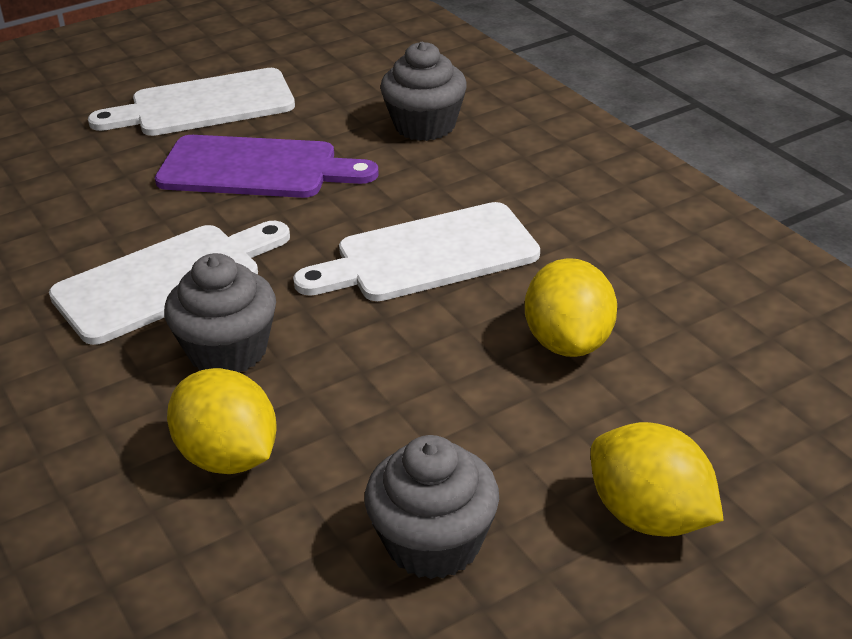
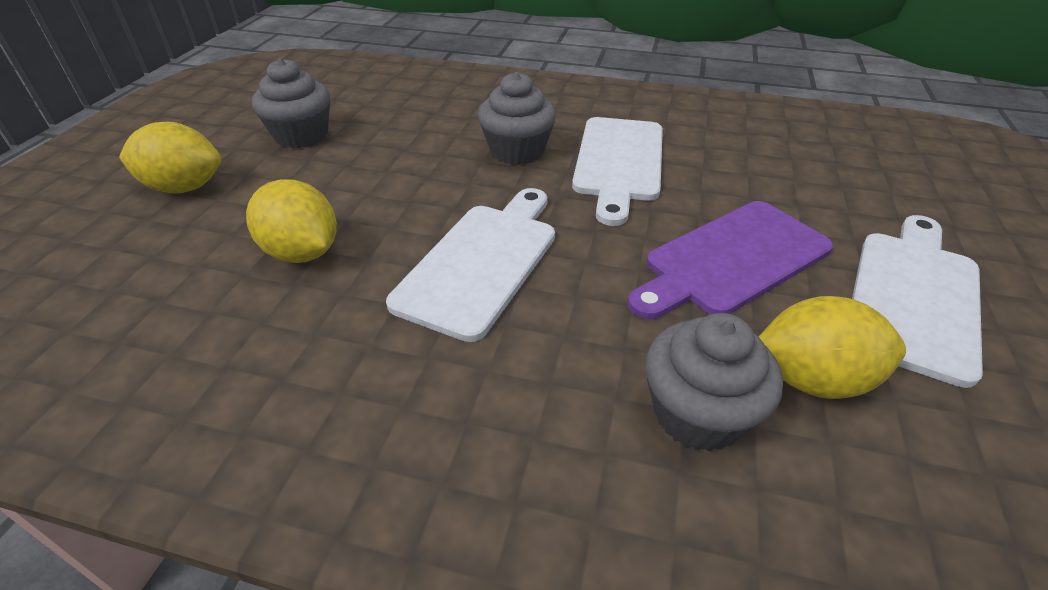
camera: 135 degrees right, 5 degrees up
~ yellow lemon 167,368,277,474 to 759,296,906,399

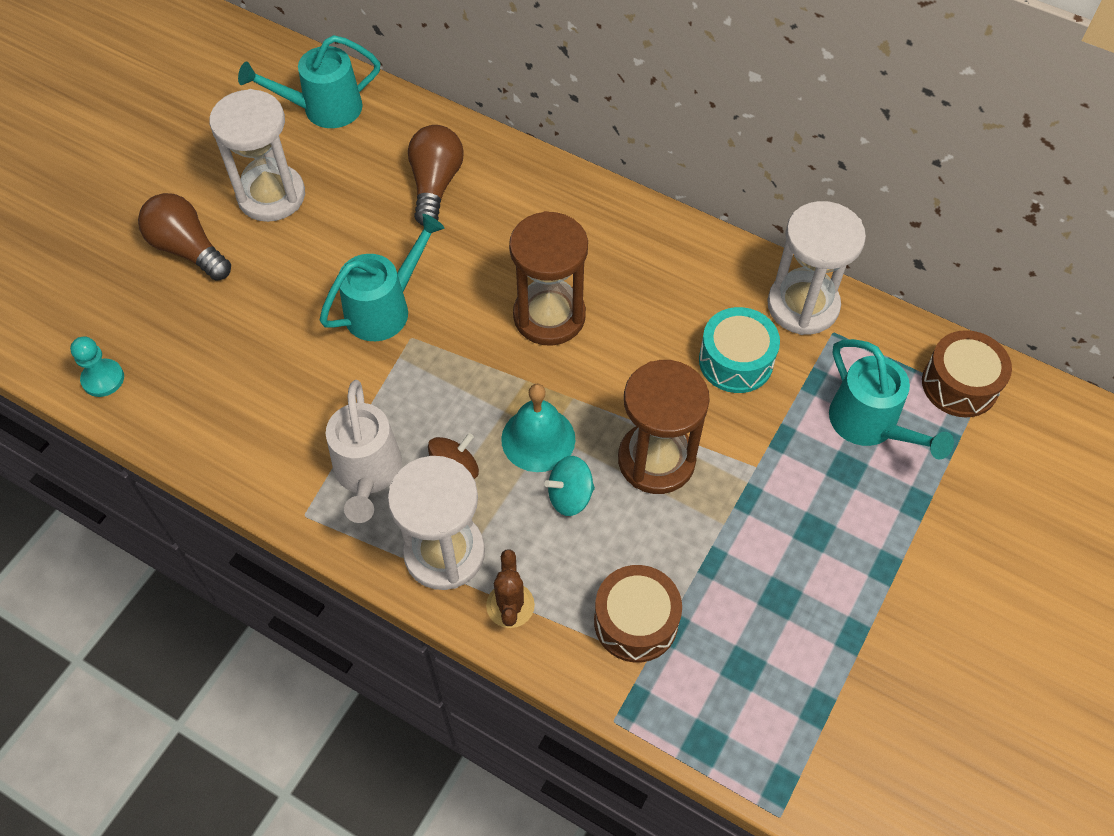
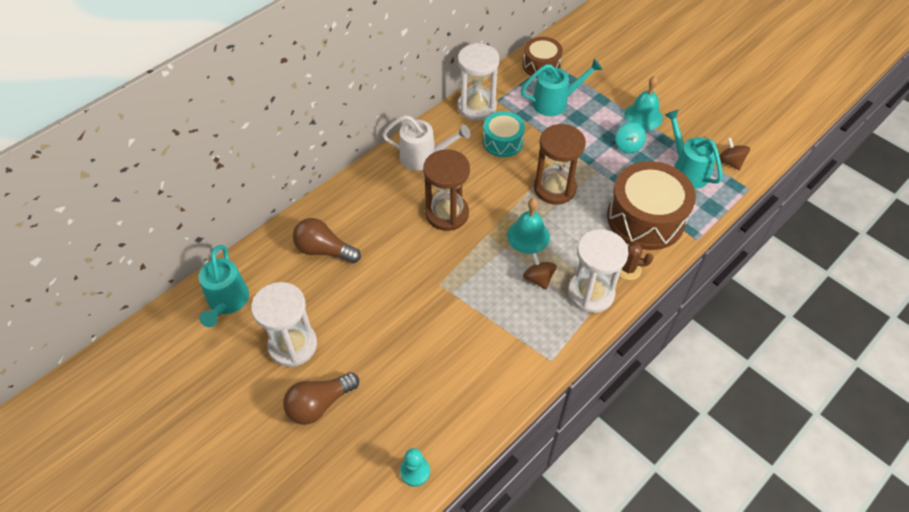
camera: 75 degrees left, 5 degrees down
+ turquoise bell 624,76,663,130
+ brown spinning top 719,137,750,170
~ turquoise watering can 320,214,444,341 to 665,109,722,189
~ white watering can 326,380,402,523 to 382,115,470,170
~ turquoise spinning top 545,456,595,516 to 615,122,646,153
~ brown drum 594,565,682,662 = 607,161,696,250 x1.76

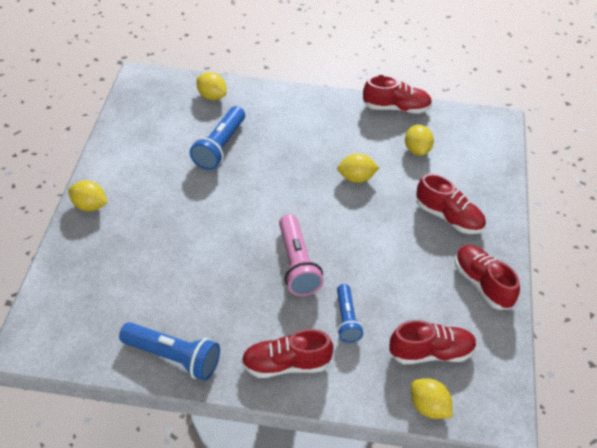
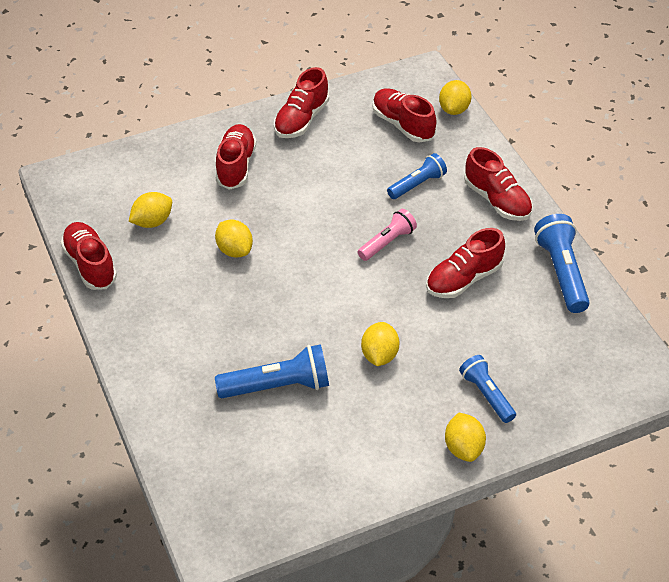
camera: 120 degrees left, 0 degrees up
+ red shoe 426,228,505,298
+ blue flashlight 459,355,516,423
~ yellow lemon 197,72,227,100 to 361,322,399,366
~ pink flashlight 279,214,324,296 = 358,209,417,261 x0.65

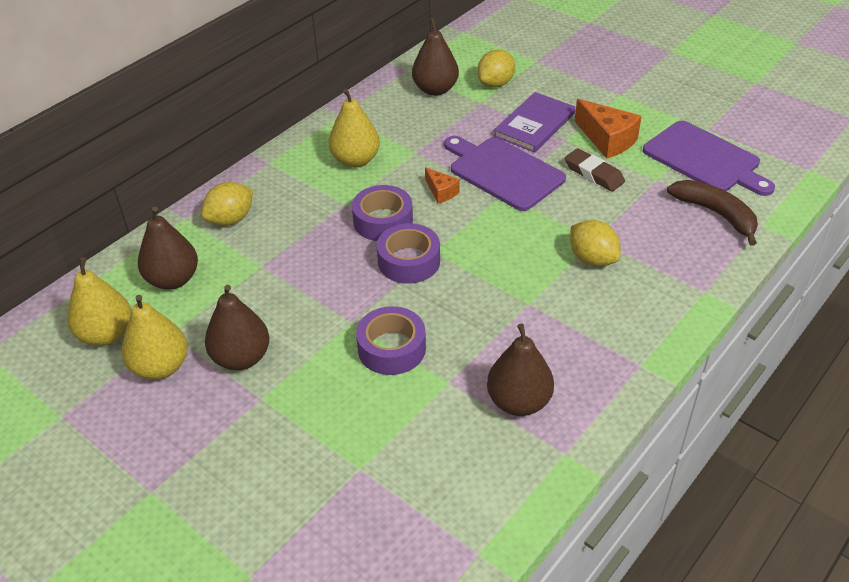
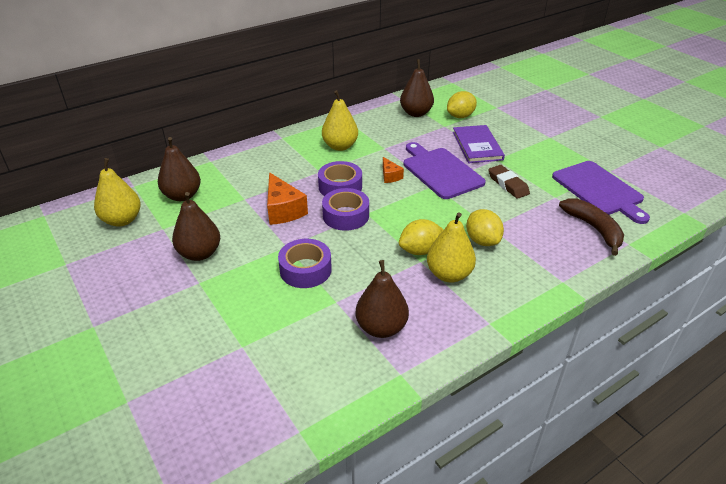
camera: 15 degrees right, 5 degrees down
~ yellow pear 122,295,188,380 to 427,212,476,283
~ yellow lemon 201,182,253,226 to 399,219,444,255
~ orange cheese 575,99,642,159 to 267,172,308,225
~ purple book 494,92,576,153 = 453,125,505,163 60 degrees counterclockwise

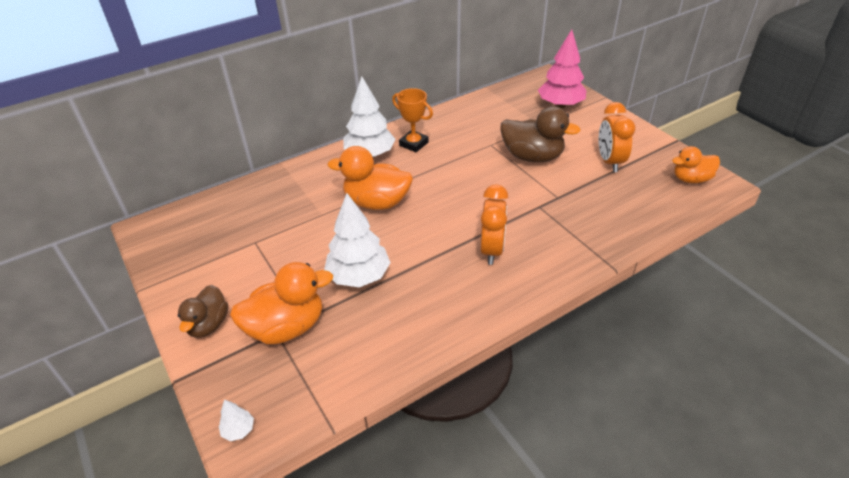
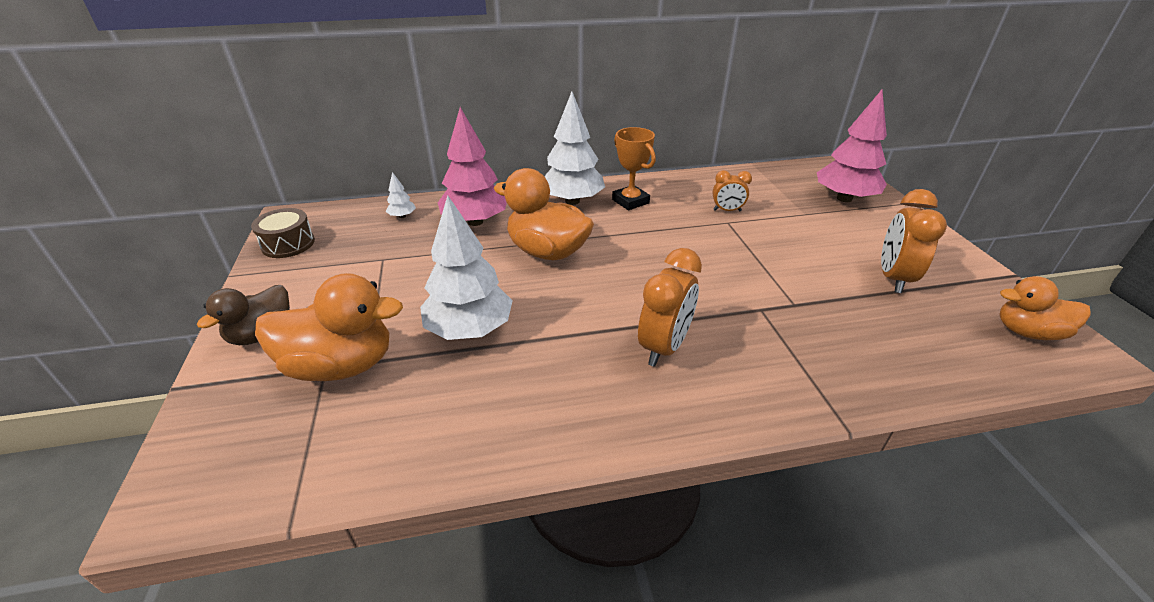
camera: 20 degrees right, 5 degrees down
- brown duck 500,106,581,162
+ brown drum 251,208,315,258
+ pink tree 438,107,507,226
+ orange clock 712,170,752,211
~ white tree 219,399,254,441 to 386,172,416,218

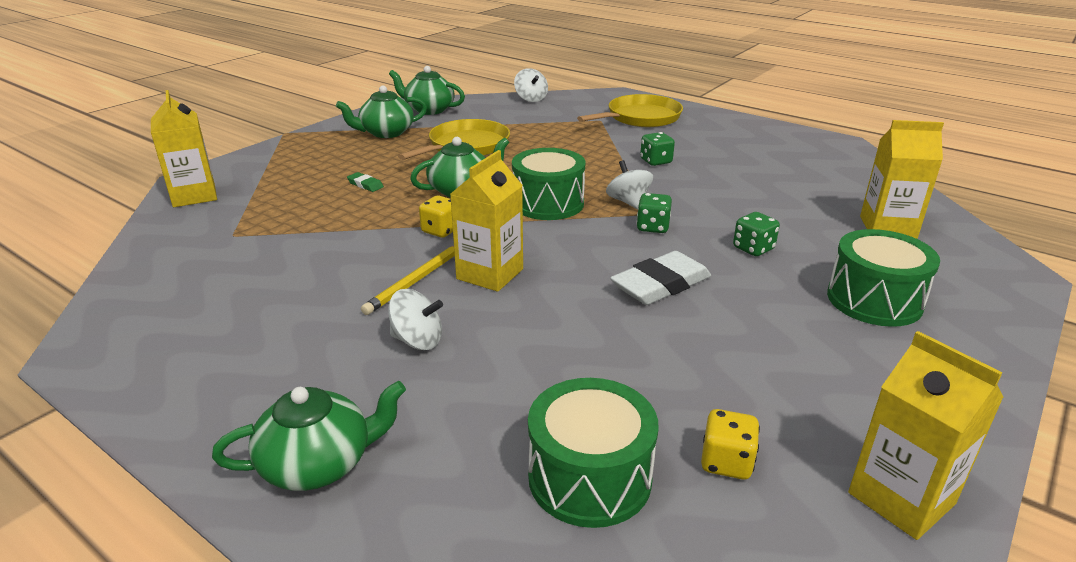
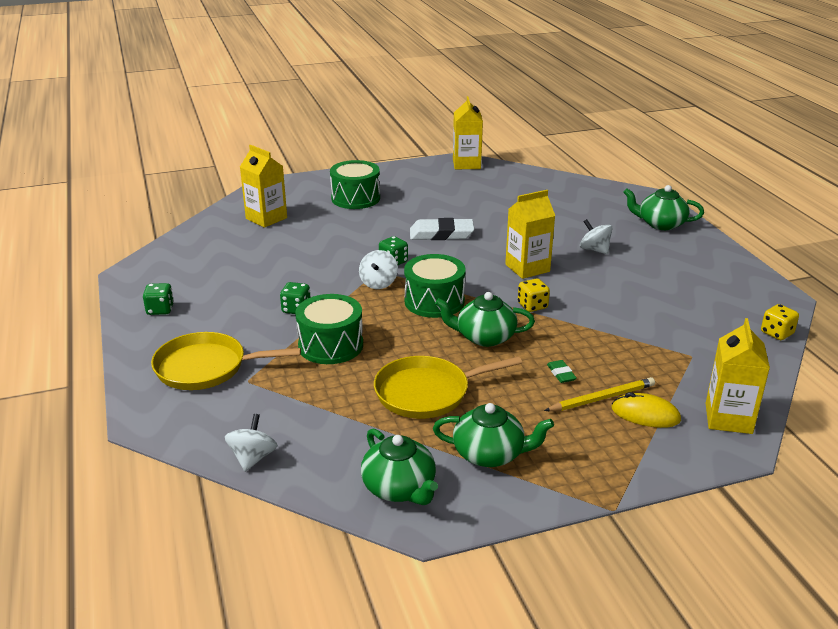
camera: 145 degrees left, 0 degrees up
+ yellow mouse 612,392,681,428
~ yellow pencil 361,246,455,315 to 544,377,655,411
~ green drum 528,378,659,528 to 295,294,363,364
~ yellow dice 701,409,760,479 to 761,304,799,340
~ green dice 733,212,780,256 to 143,283,174,315

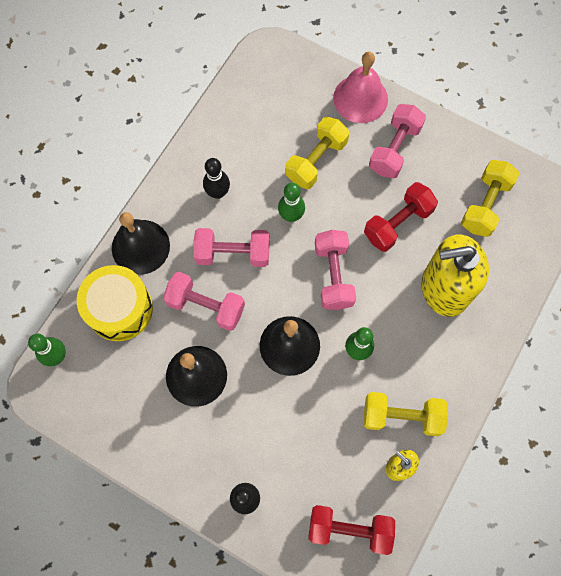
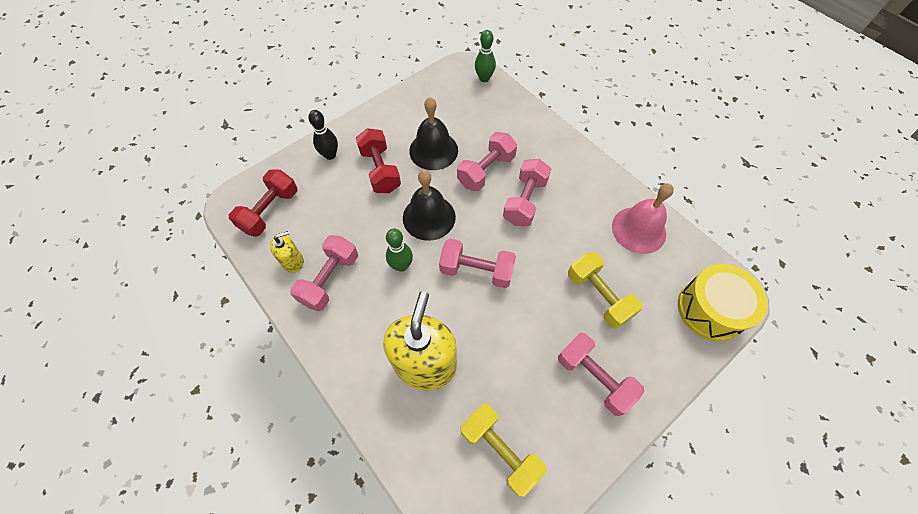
camera: 110 degrees right, 10 degrees down
- black bell 112,212,170,275
- black bowling pin 203,158,230,199
- green bowling pin 278,183,305,222
~ yellow drum 77,265,153,341 to 678,264,768,341
~ pink bell 333,52,388,123 to 612,184,674,254
~ red dumbbell 364,182,438,252 to 356,128,401,193
~ yellow dumbbell 364,392,448,436 to pink dumbbell 290,235,358,311

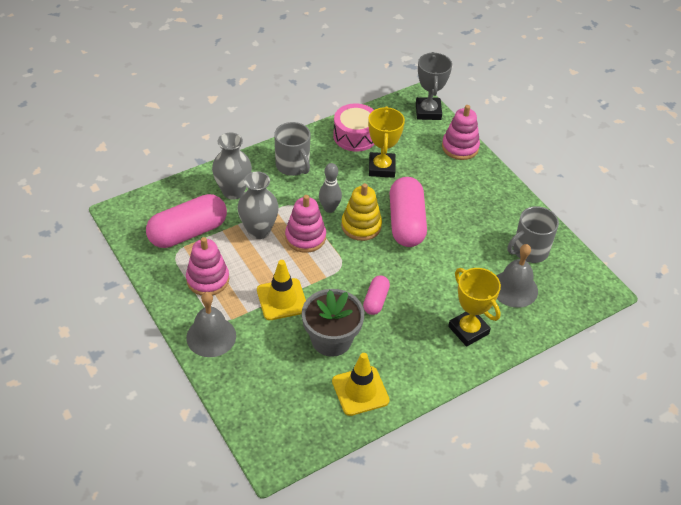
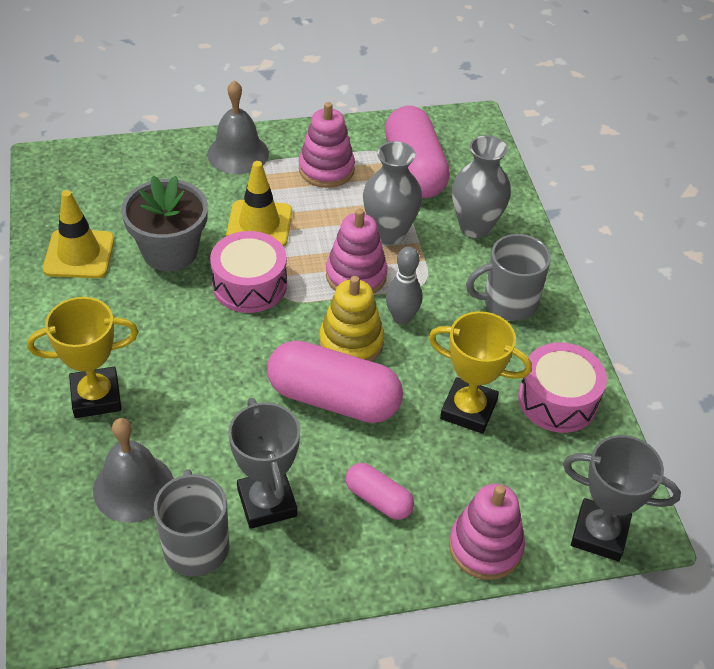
camera: 110 degrees right, 0 degrees up
+ pink drum 210,231,287,313
+ grey trophy 228,398,300,529
~ pink capsule 363,276,390,315 to 346,463,414,520

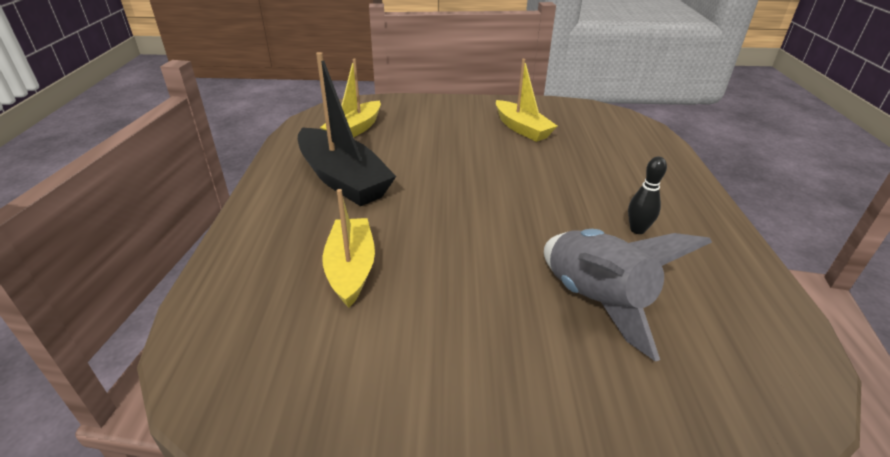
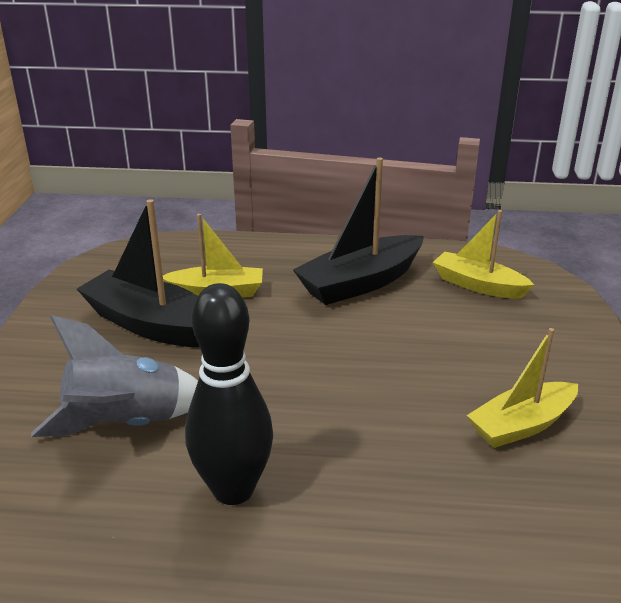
camera: 95 degrees right, 5 degrees down
+ black boat 77,199,200,348
~ black bowling pin 628,156,667,234 = 185,283,273,505 x2.13

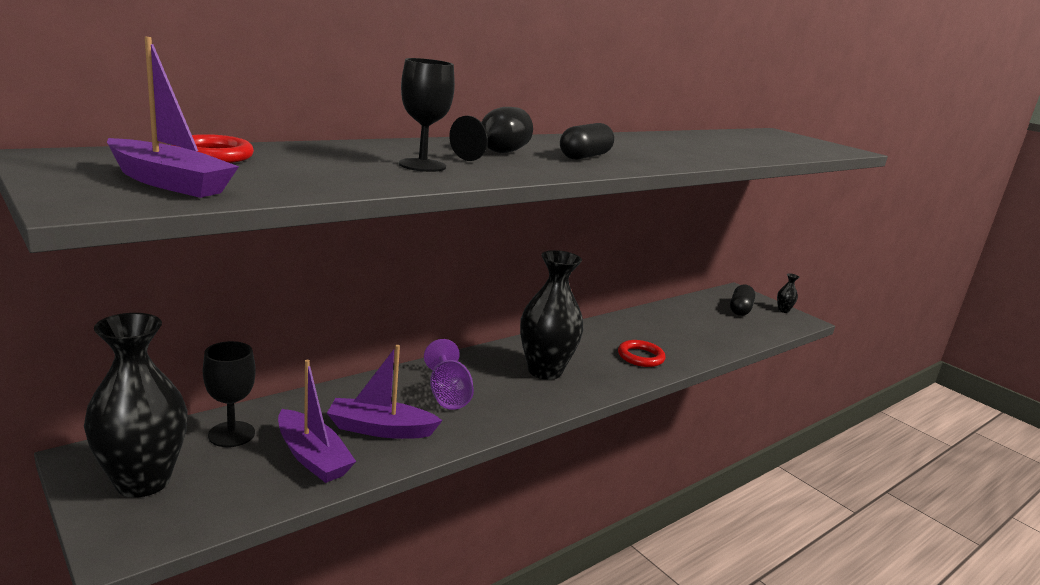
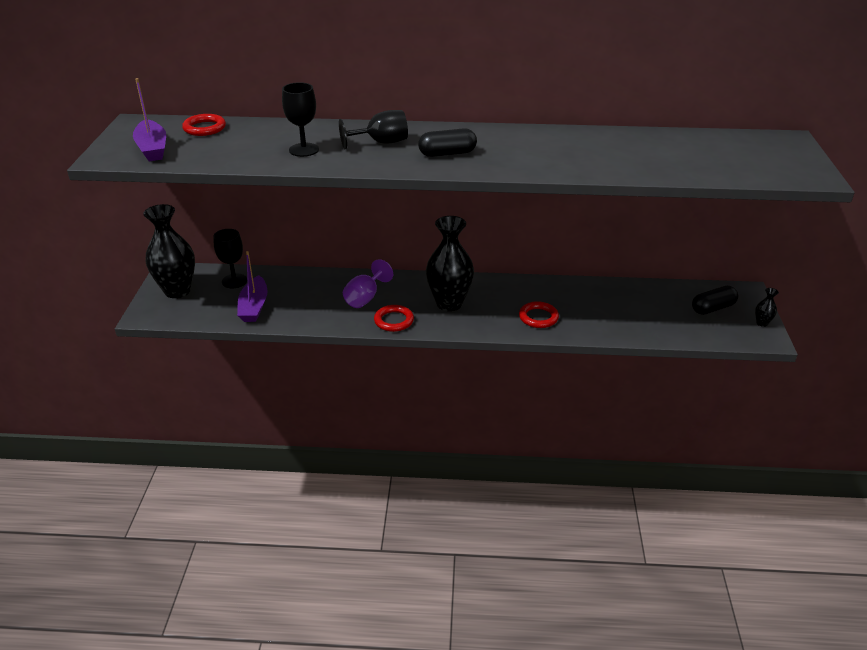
camera: 45 degrees right, 15 degrees up
- purple boat 327,345,443,439
+ red ring 374,305,414,332

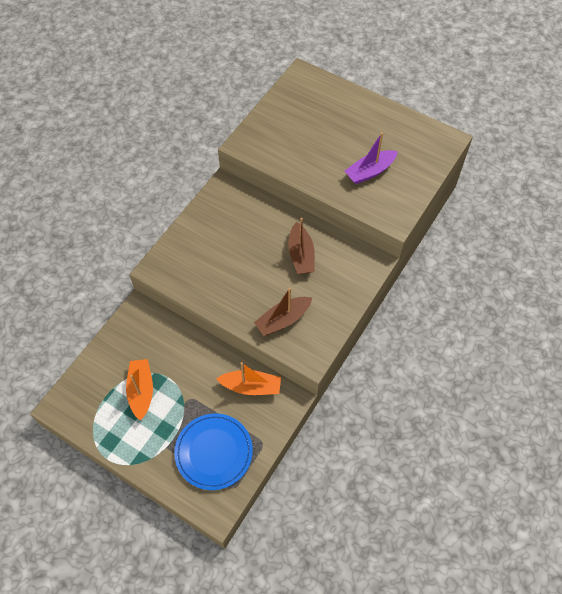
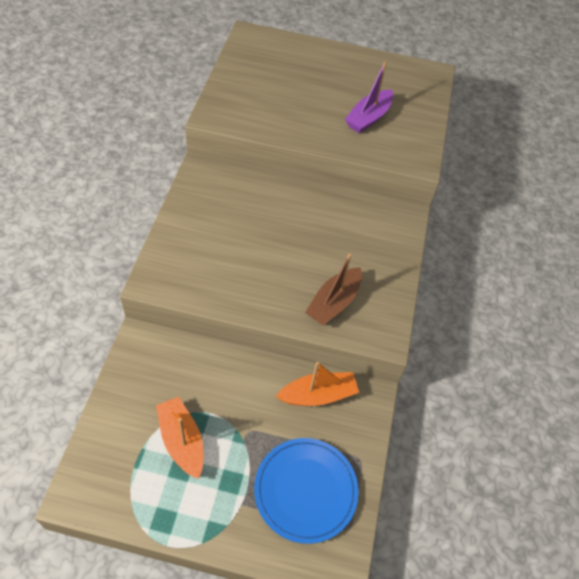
camera: 25 degrees left, 5 degrees down
- brown boat 288,218,315,274

